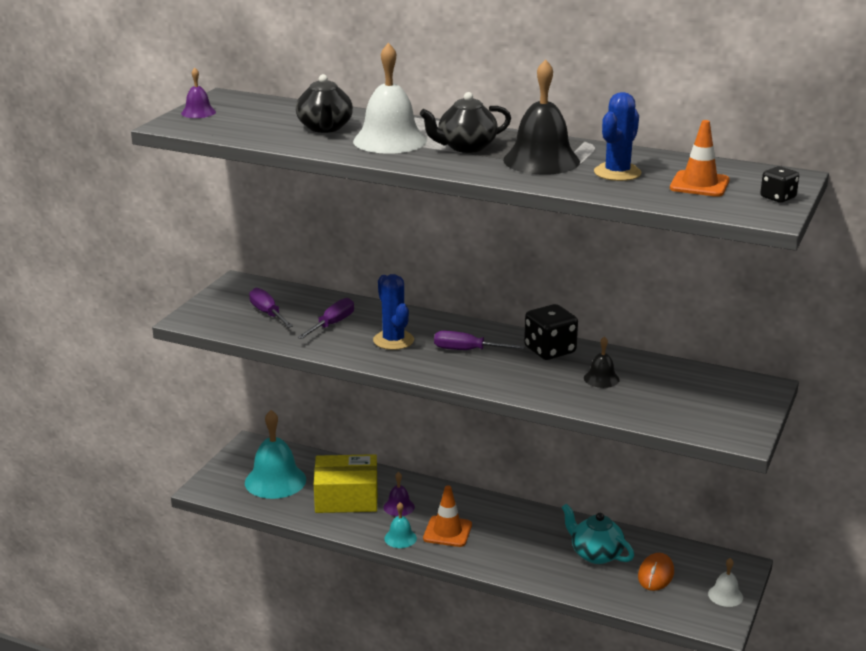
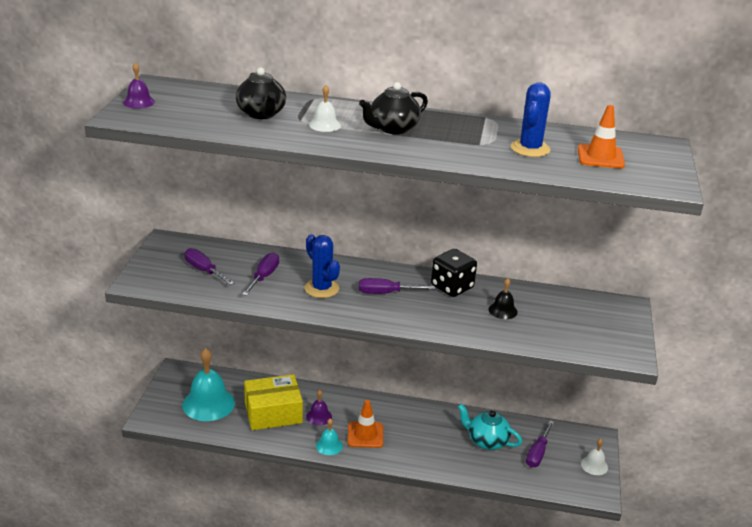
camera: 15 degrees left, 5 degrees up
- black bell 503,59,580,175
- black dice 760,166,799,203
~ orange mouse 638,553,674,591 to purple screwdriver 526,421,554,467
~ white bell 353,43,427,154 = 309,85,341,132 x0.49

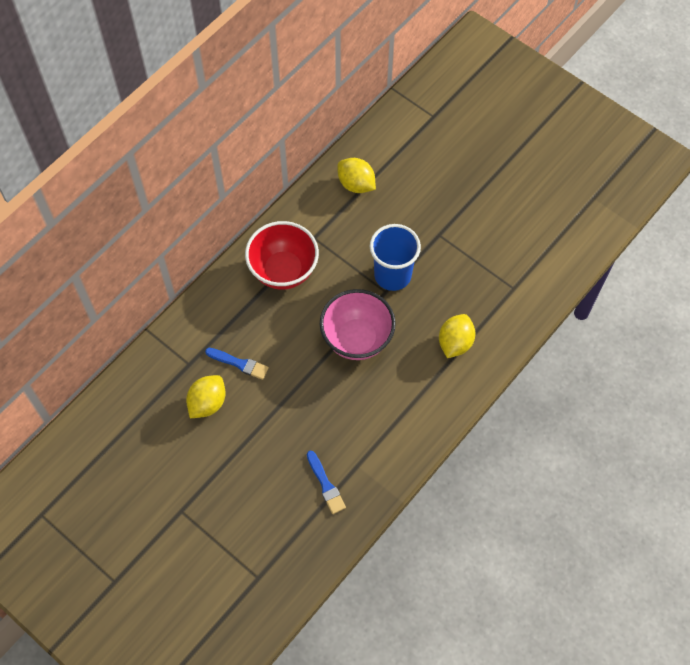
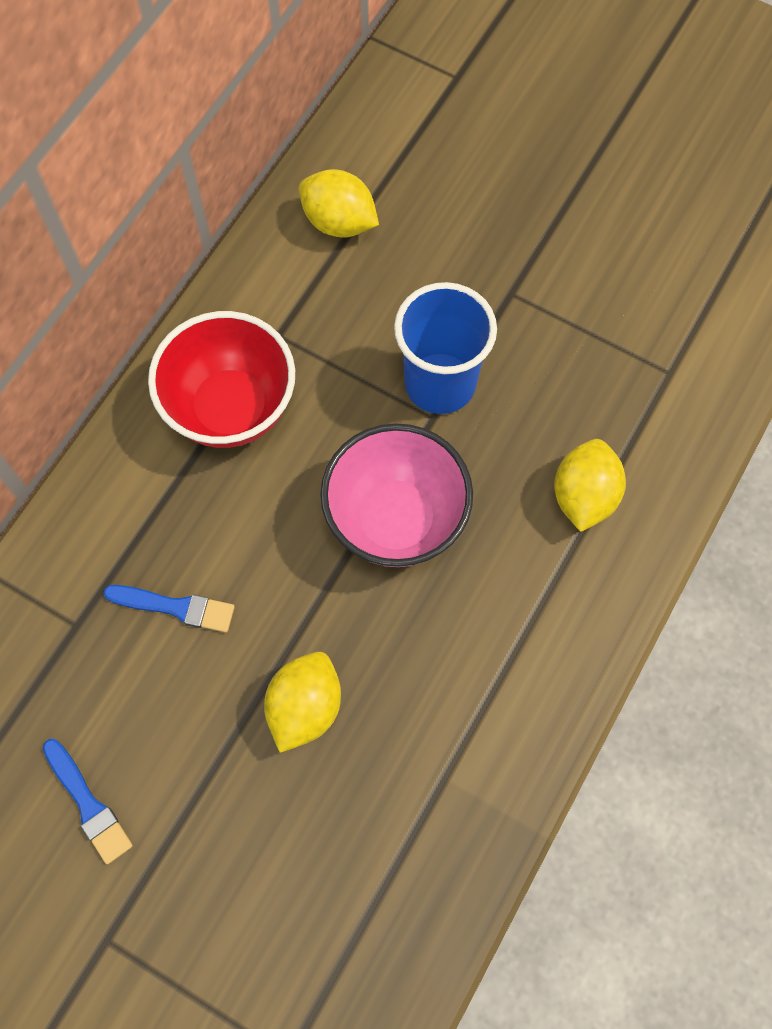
camera: 10 degrees left, 5 degrees up
~ yellow lemon 186,375,225,418 to 264,652,341,753
~ blue brush 307,450,346,514 to 43,739,133,864

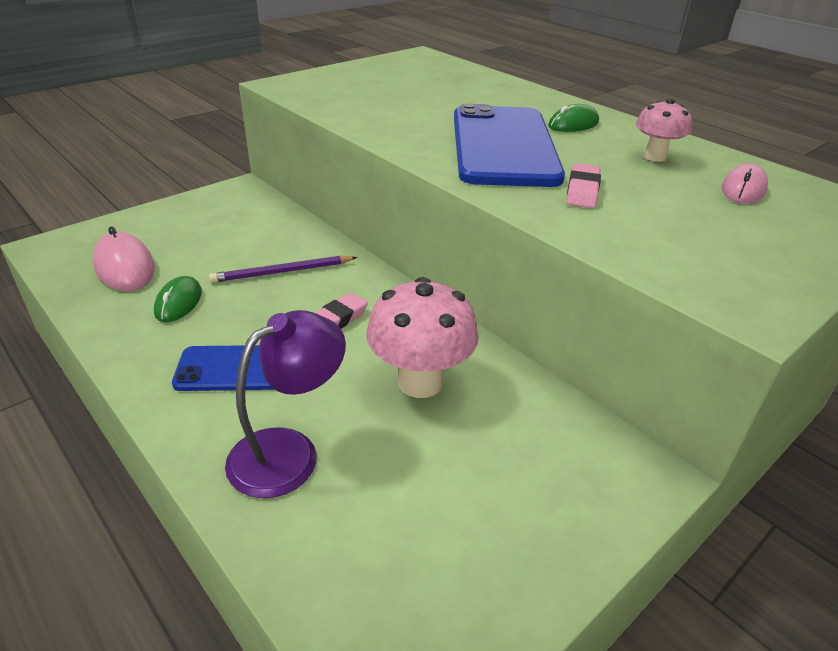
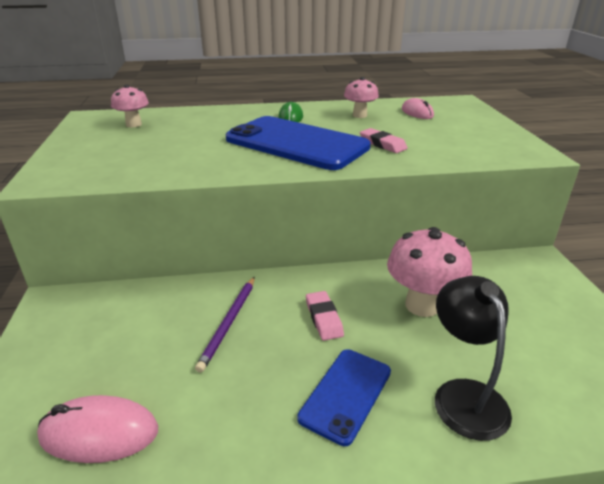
camera: 55 degrees left, 5 degrees down
- green mouse 154,276,202,322
+ pink mushroom 111,85,149,127
~ purple lamp 225,310,346,498 to black lamp 435,276,512,441

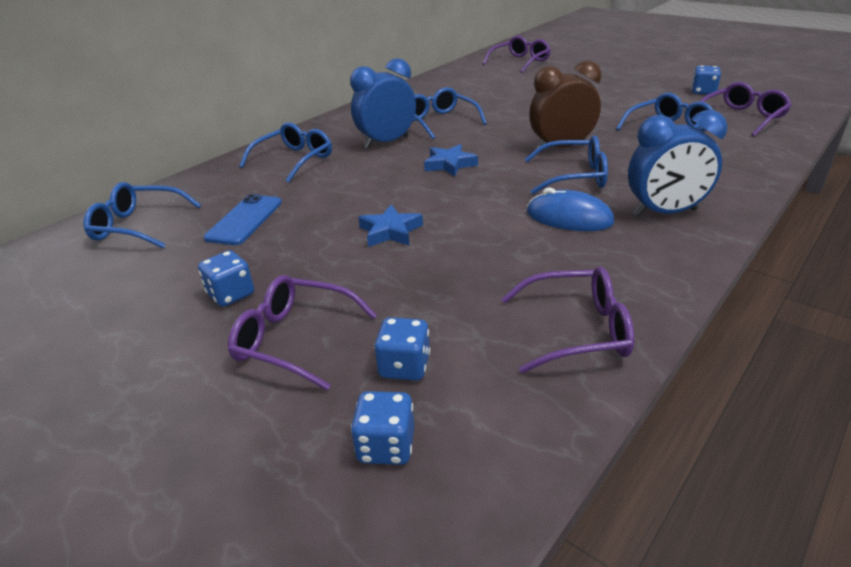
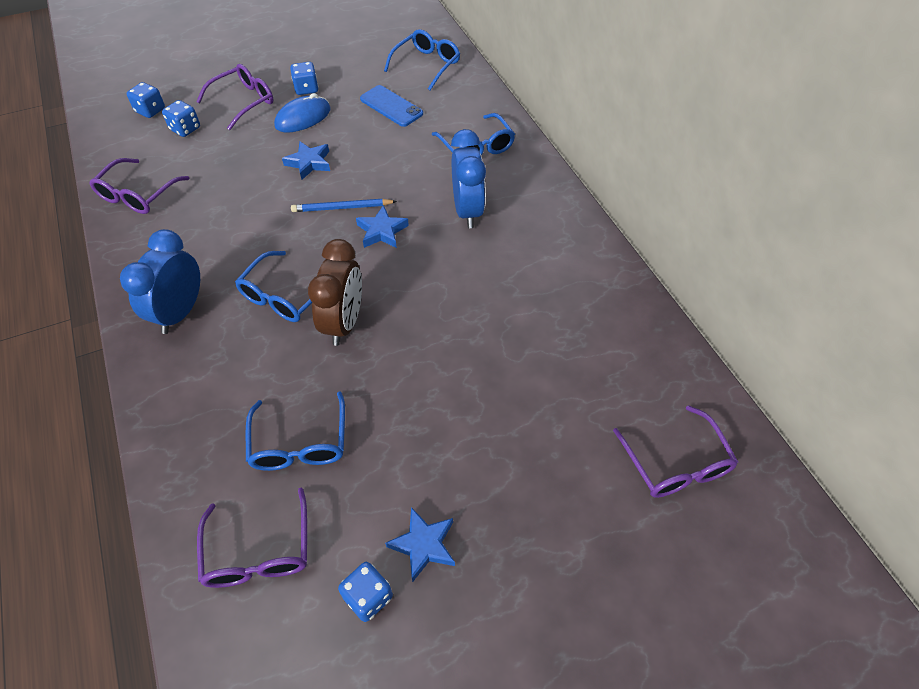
camera: 115 degrees right, 20 degrees up
- blue glasses 413,87,487,139
+ blue pencil 291,199,397,212
+ blue star 385,507,455,582
~ blue mouse 527,188,614,231 to 274,93,331,132

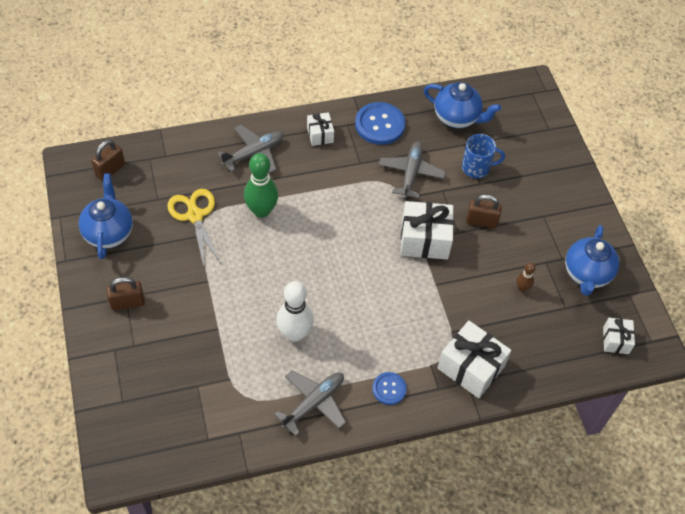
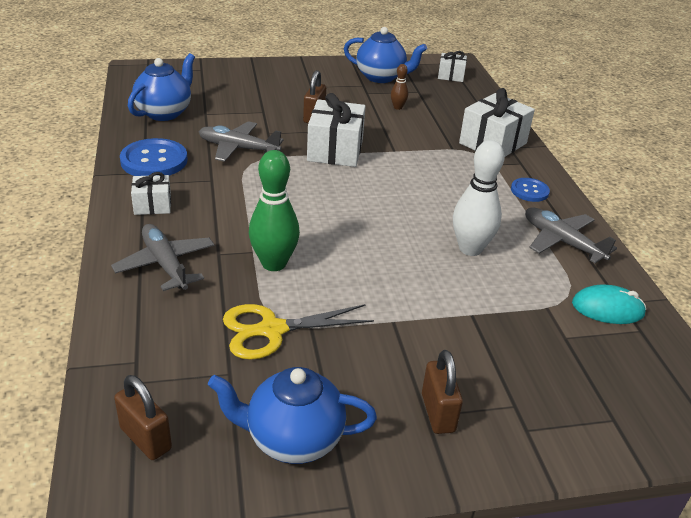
camera: 85 degrees left, 20 degrees down
- blue mug 462,134,505,178
+ turquoise mouse 572,284,646,324

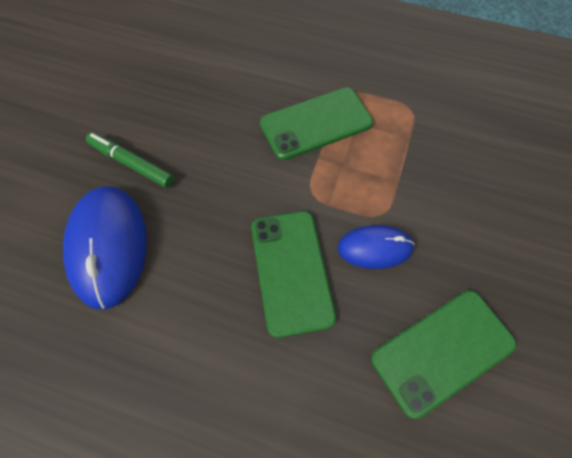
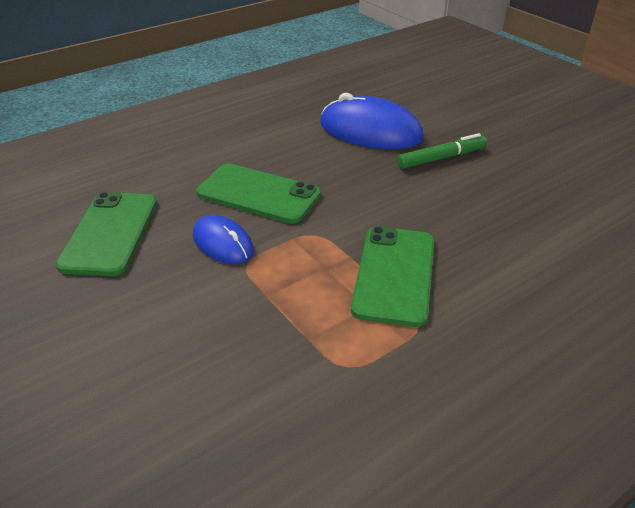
camera: 125 degrees right, 25 degrees down
~ blue mouse 338,225,415,269 = 193,215,254,264 75 degrees counterclockwise

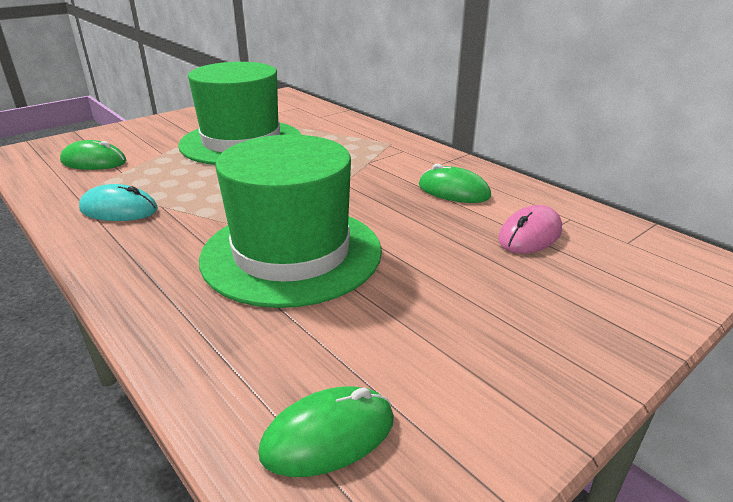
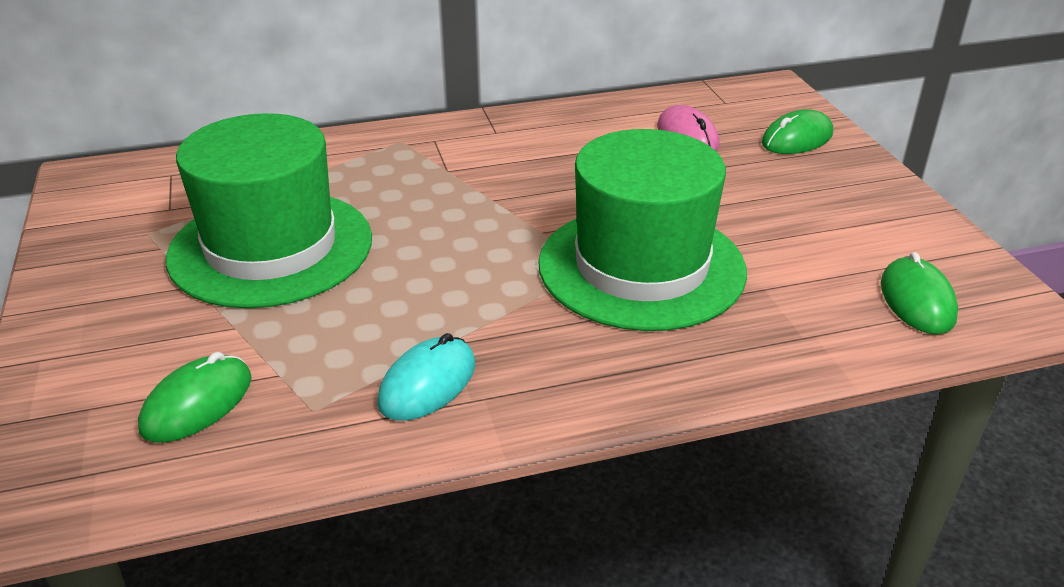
camera: 65 degrees left, 5 degrees up
~ green mouse 419,164,491,203 to 762,109,833,154

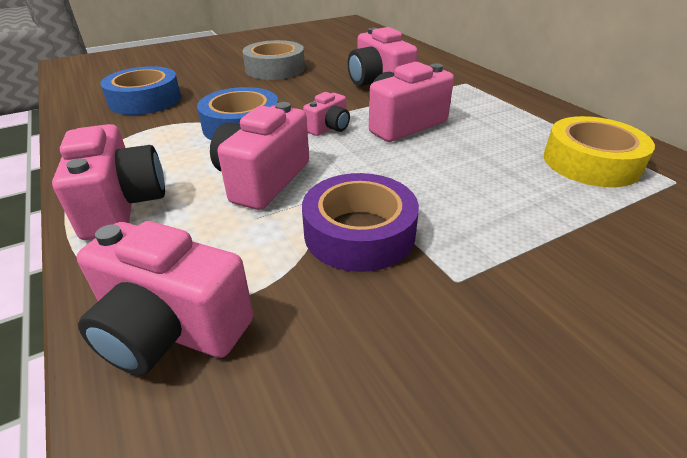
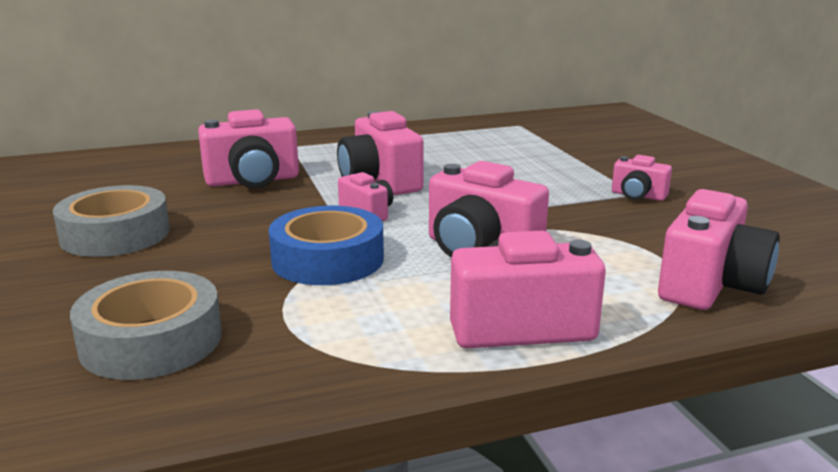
camera: 80 degrees left, 15 degrees down
- purple tape 302,173,419,272
- yellow tape 544,116,655,187
+ pink camera 612,155,672,201
~ blue tape 100,66,181,115 to grey tape 70,271,222,380

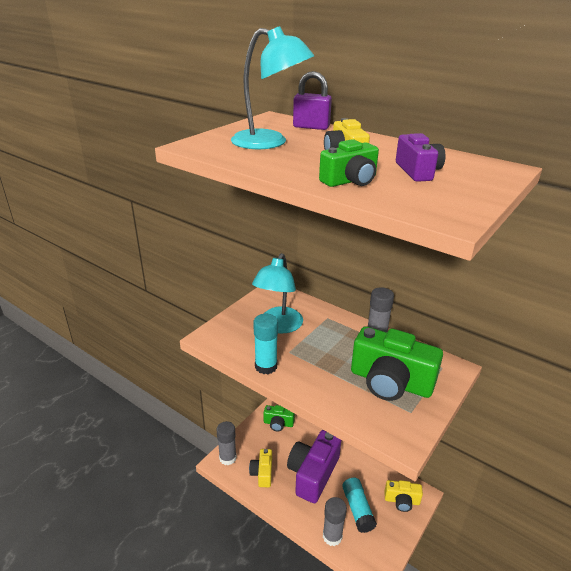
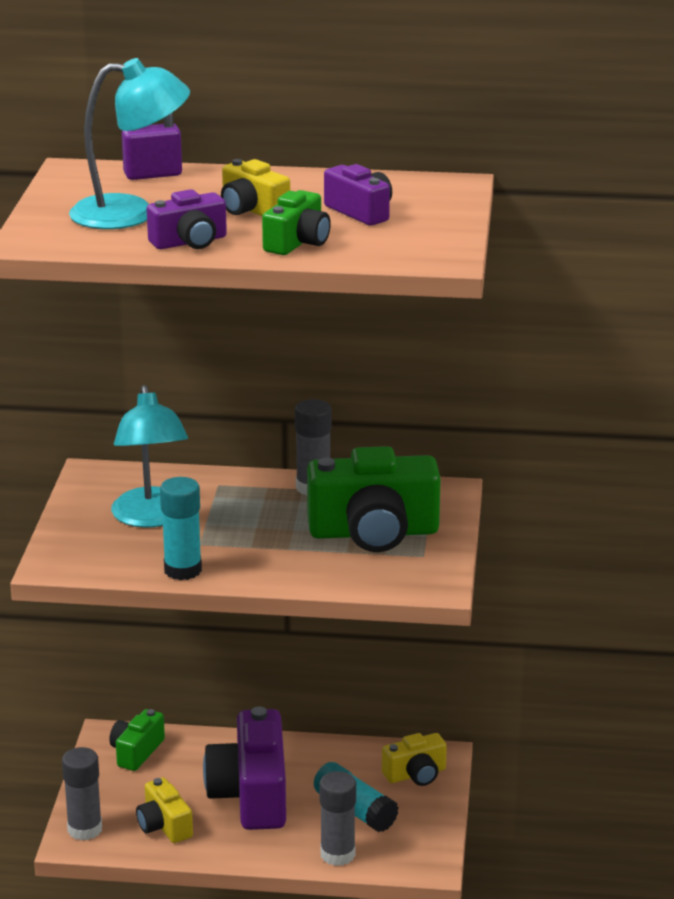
camera: 30 degrees left, 5 degrees down
+ purple camera 147,189,227,249
~ green camera 263,405,295,431 = 109,709,165,771 135 degrees clockwise

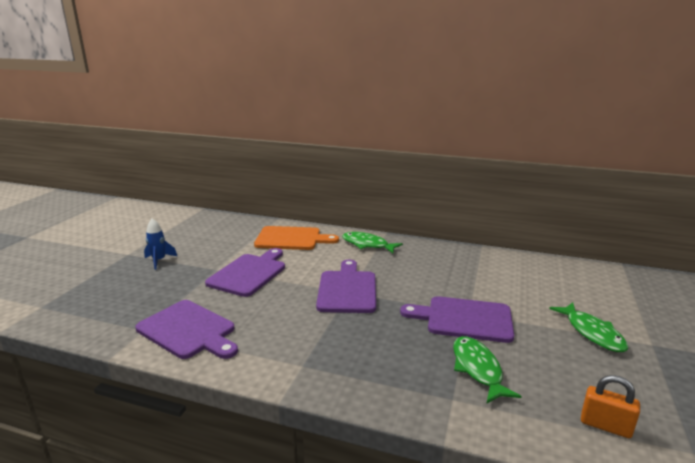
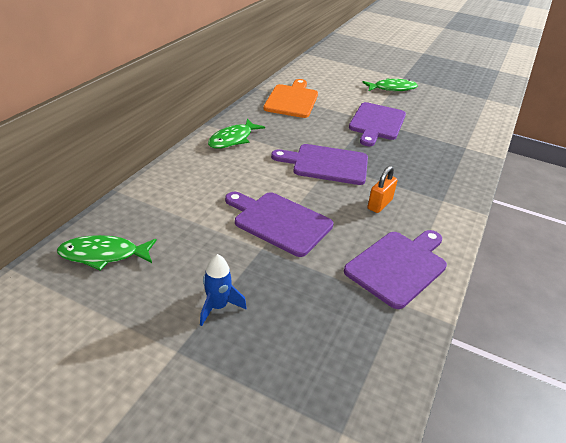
camera: 85 degrees left, 15 degrees up
~ orange cutting board 254,226,339,250 to 264,79,318,118
~ green fish 453,336,522,403 to 57,235,157,271
~ orange padlock 581,375,640,438 to 367,166,398,213

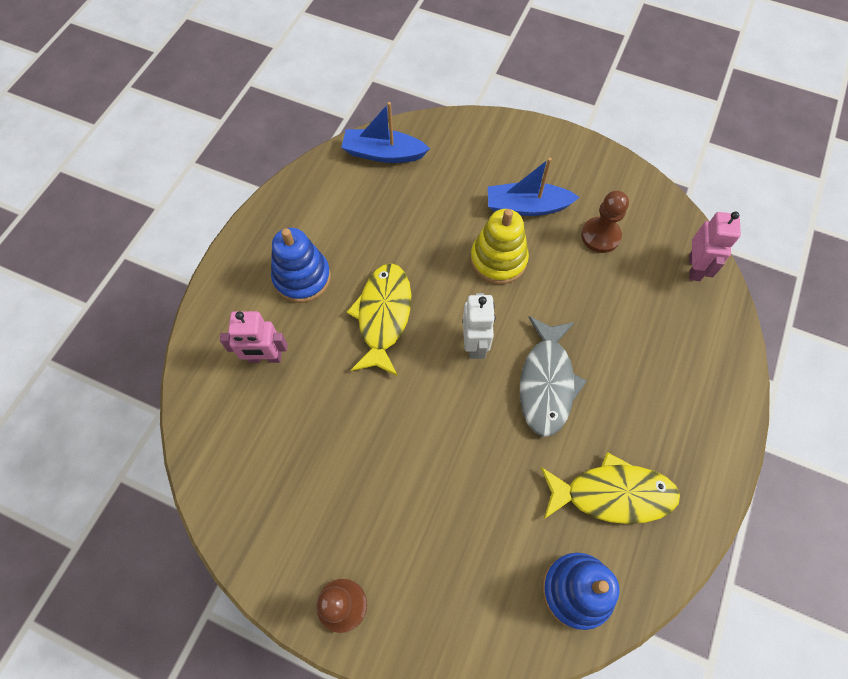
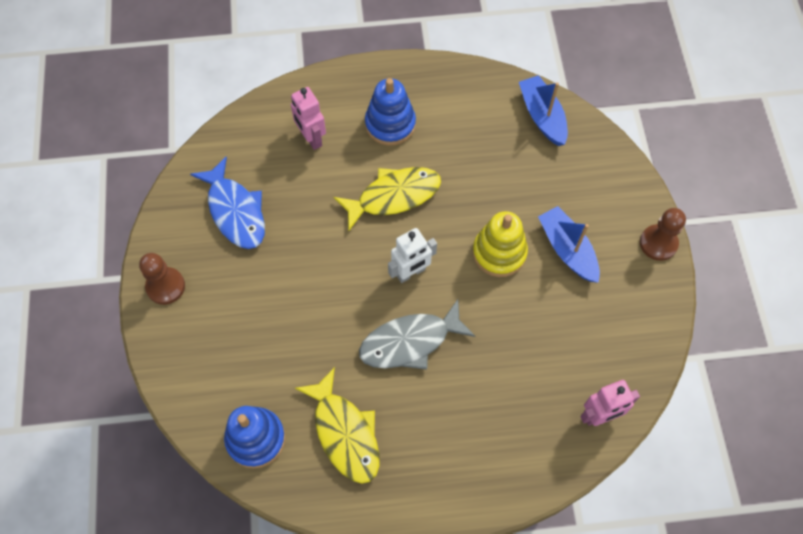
camera: 60 degrees right, 0 degrees up
+ blue fish 190,157,265,249
~ brown pawn 581,191,629,253 to 640,208,686,261

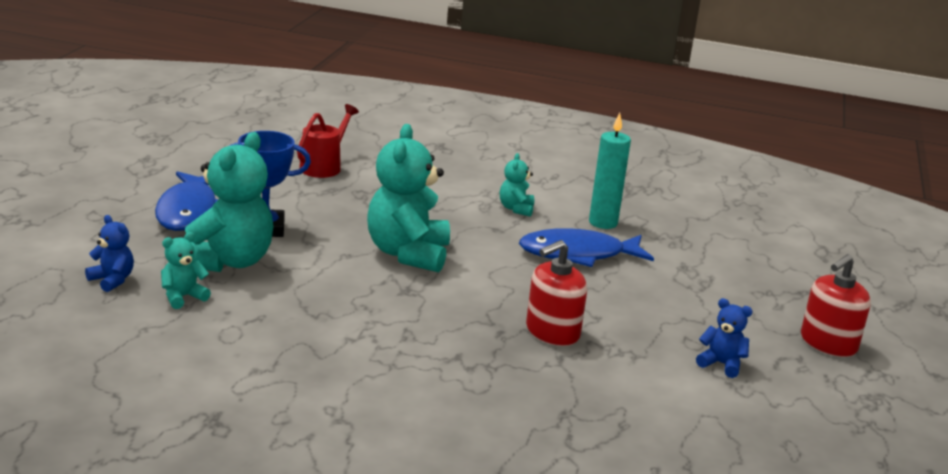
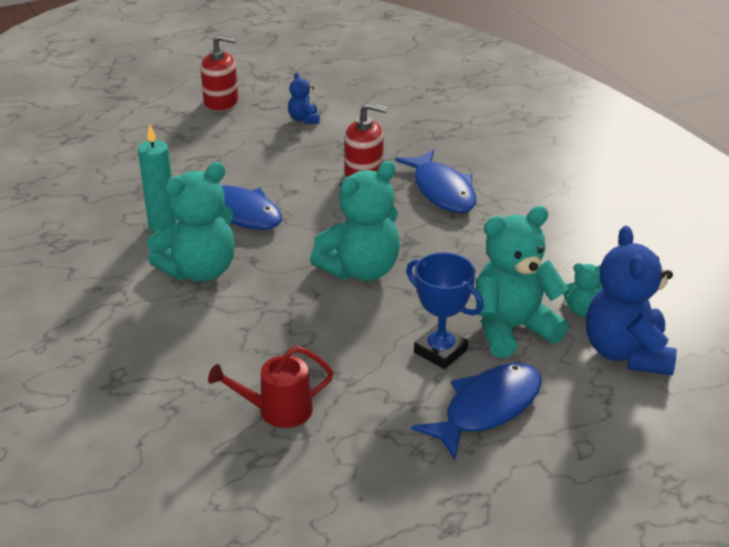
camera: 130 degrees left, 10 degrees up
+ blue fish 395,150,476,213
~ blue teddy bear 85,215,134,292 = 586,226,677,376 x2.12
~ turquoise teddy bear 500,153,534,217 = 147,162,235,282 x2.12

